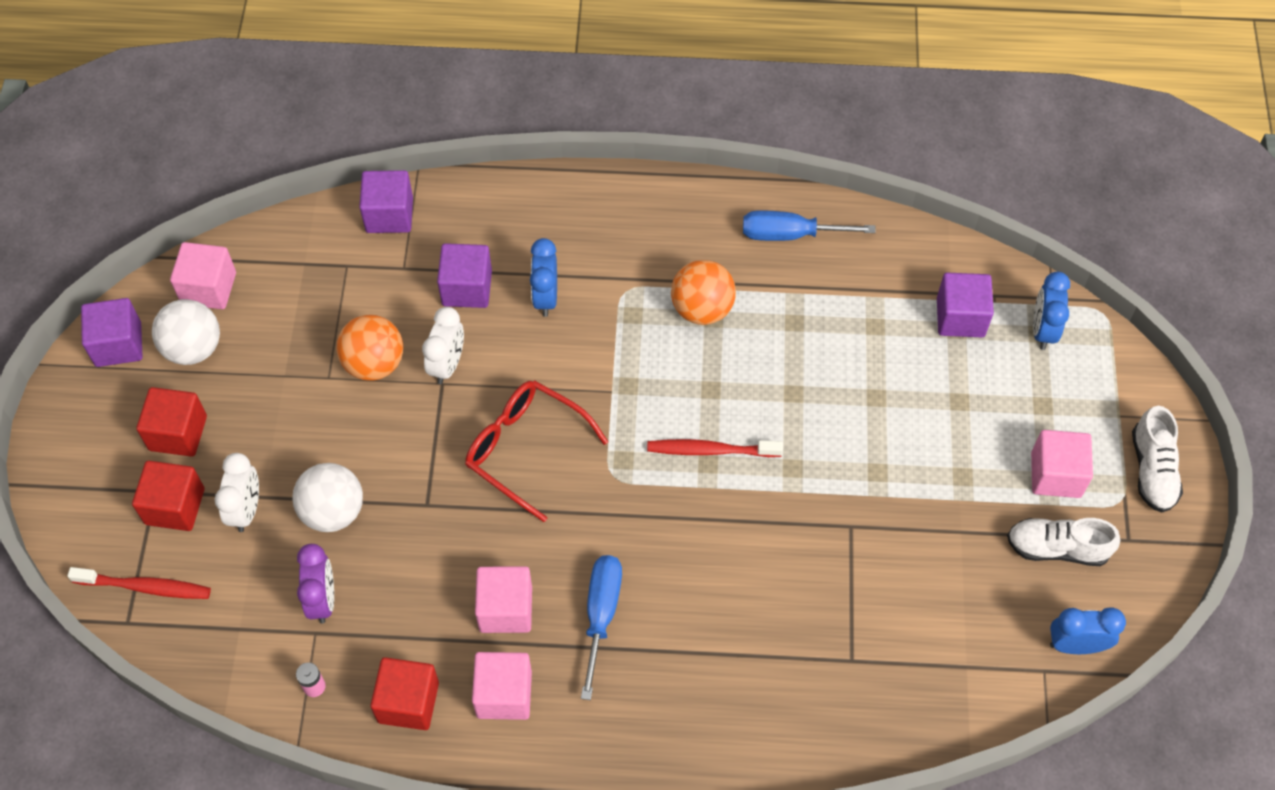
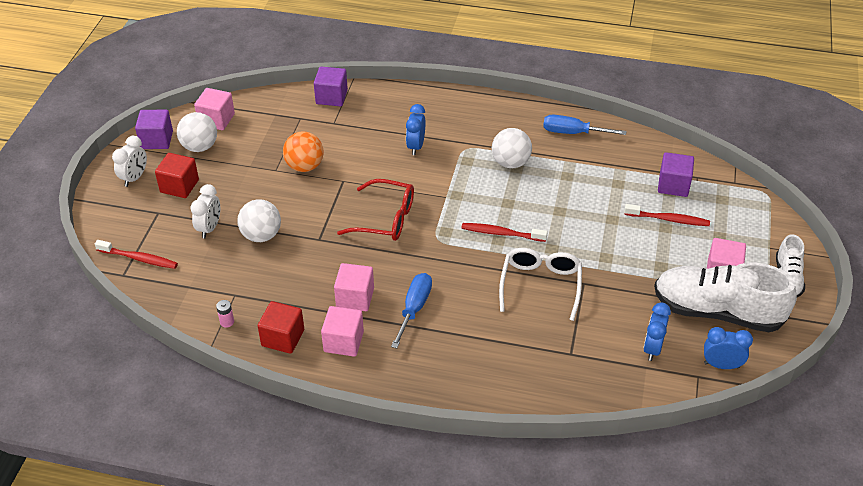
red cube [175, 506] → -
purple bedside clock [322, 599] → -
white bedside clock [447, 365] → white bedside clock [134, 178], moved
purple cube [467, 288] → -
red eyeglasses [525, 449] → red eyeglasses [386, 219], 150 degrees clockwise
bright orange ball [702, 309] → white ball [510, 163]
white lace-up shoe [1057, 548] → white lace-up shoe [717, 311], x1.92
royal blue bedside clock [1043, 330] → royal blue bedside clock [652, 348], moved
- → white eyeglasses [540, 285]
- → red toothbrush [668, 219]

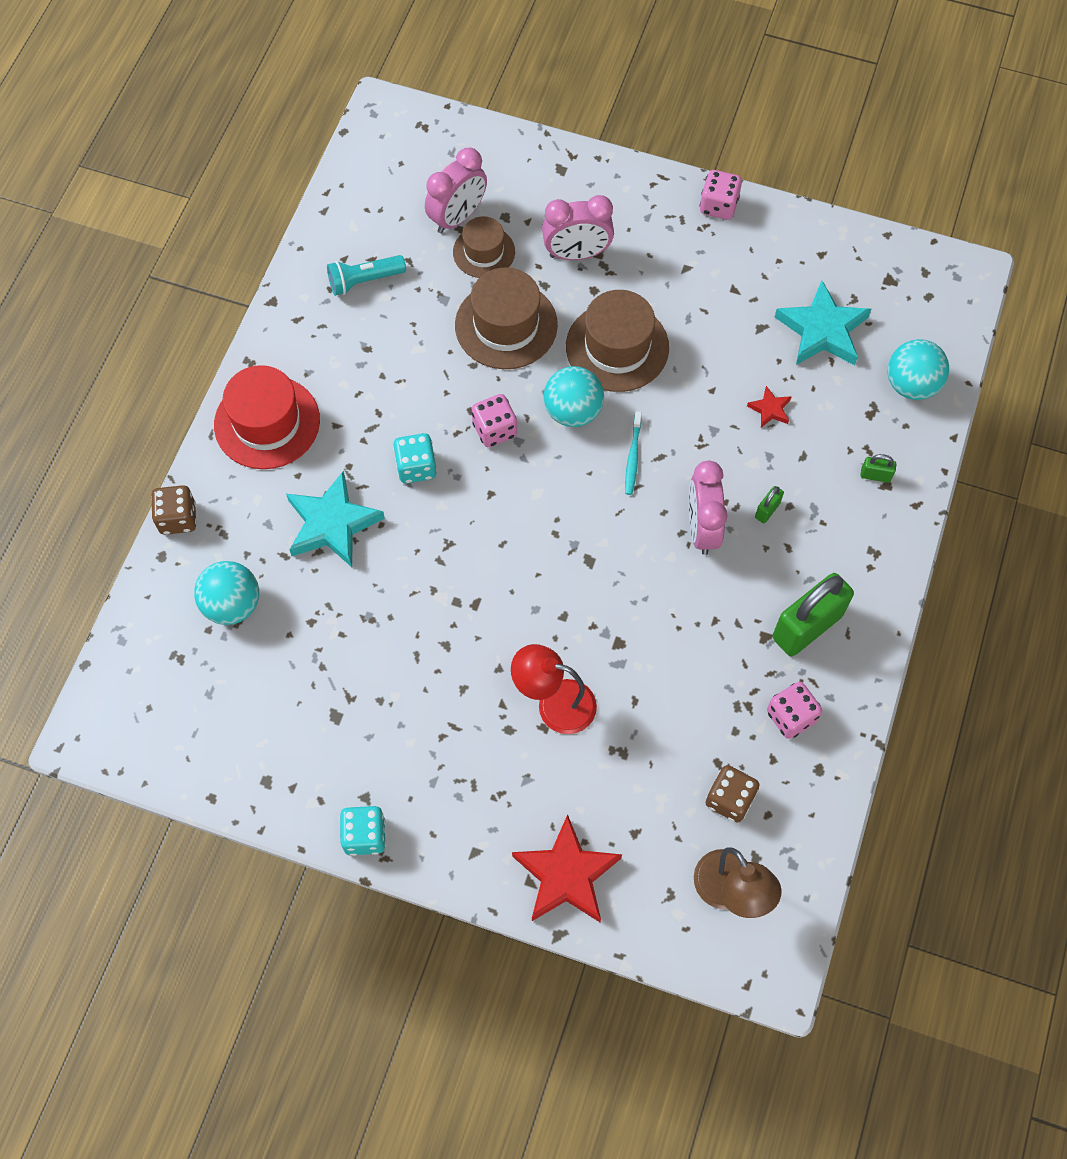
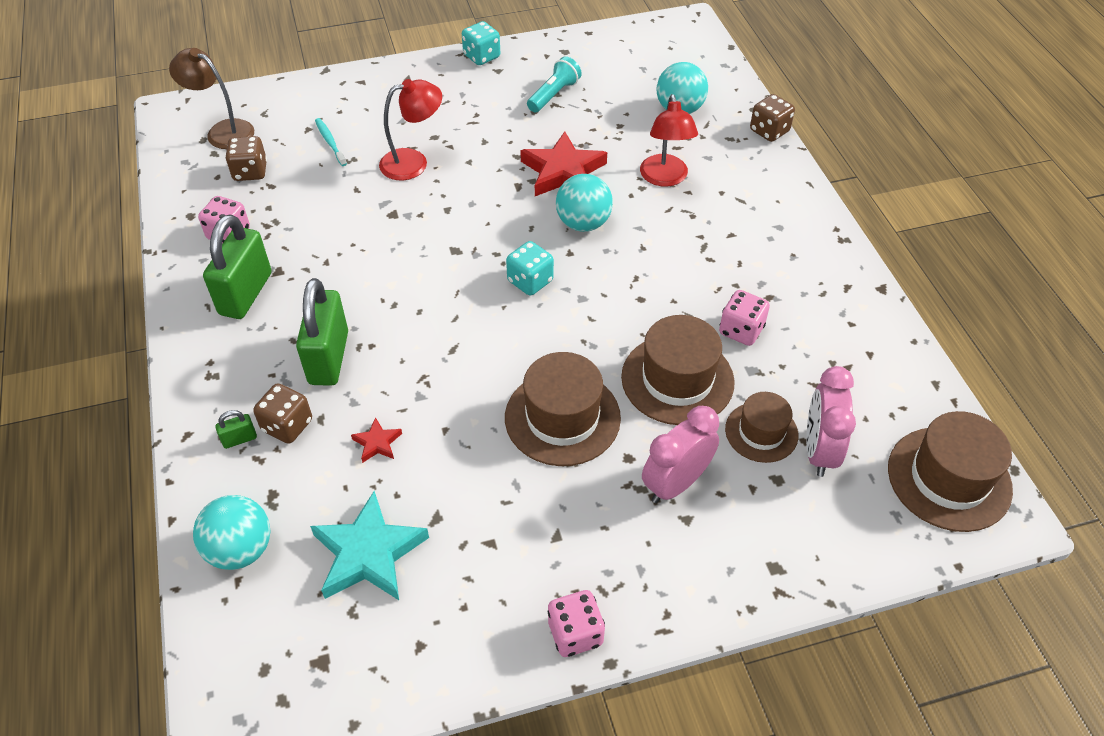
red hat [267, 422] → -
teal star shape [332, 524] → red desk lamp [665, 178]
teal pocket torch [364, 281] → teal pocket torch [554, 95], moved
teal game die [416, 467] → teal game die [530, 281], moved
pink game die [495, 430] → pink game die [741, 330], moved
red star shape [566, 875] → red star shape [563, 172], moved
teal ball [573, 411] → teal ball [583, 223], moved
teal toothbrush [633, 457] → teal toothbrush [330, 142], moved
pink bedside clock [702, 528] → -
emerald padlock [767, 510] → emerald padlock [329, 358], x2.36
- → brown game die [287, 425]
- → brown hat [949, 478]

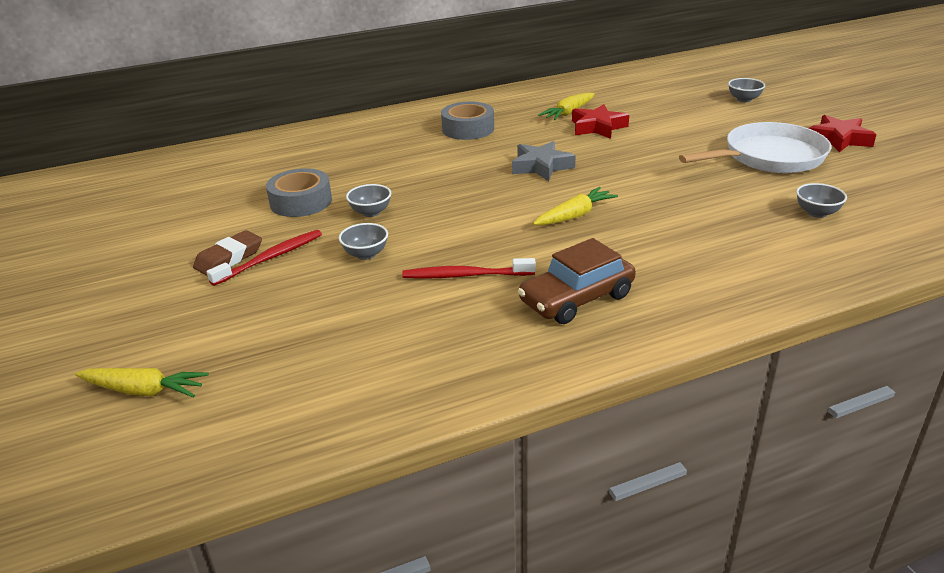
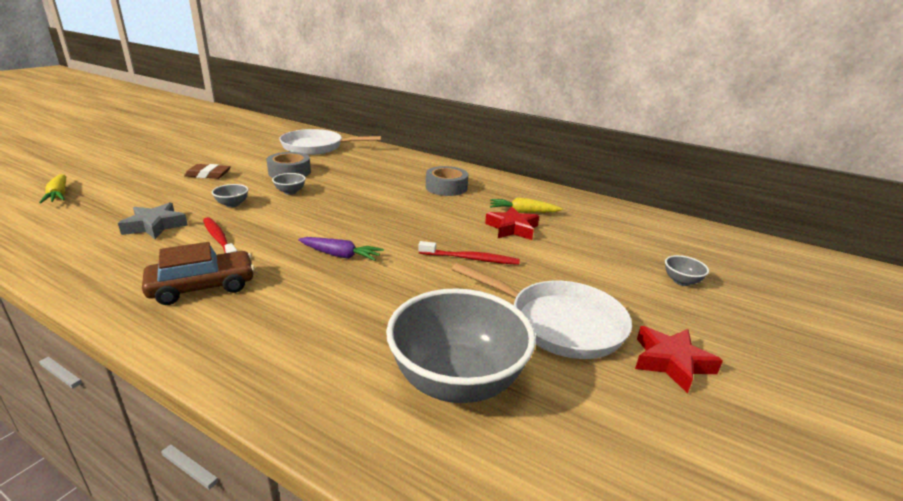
red toothbrush [271, 258] → red toothbrush [471, 259], moved
grey star shape [541, 166] → grey star shape [155, 226], moved
brown car [576, 298] → brown car [202, 286], 135 degrees clockwise
yellow carrot [575, 215] → purple carrot [340, 255]
grey bowl [817, 213] → grey bowl [457, 380], x2.48
- → white pan [316, 147]

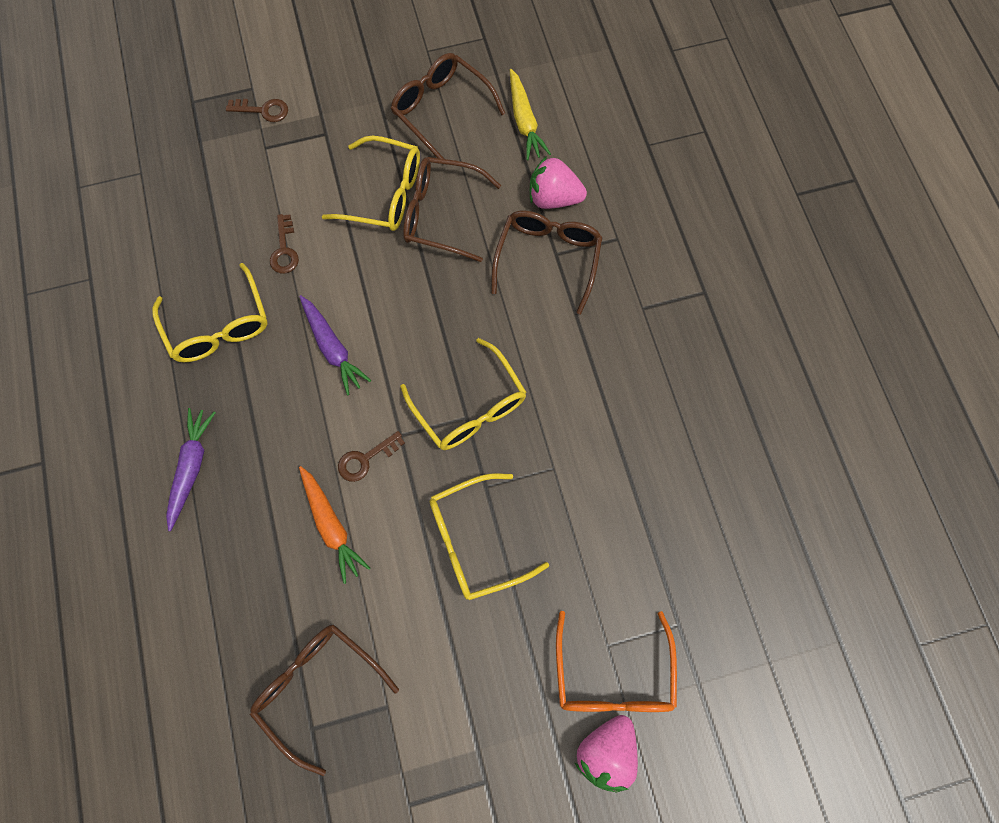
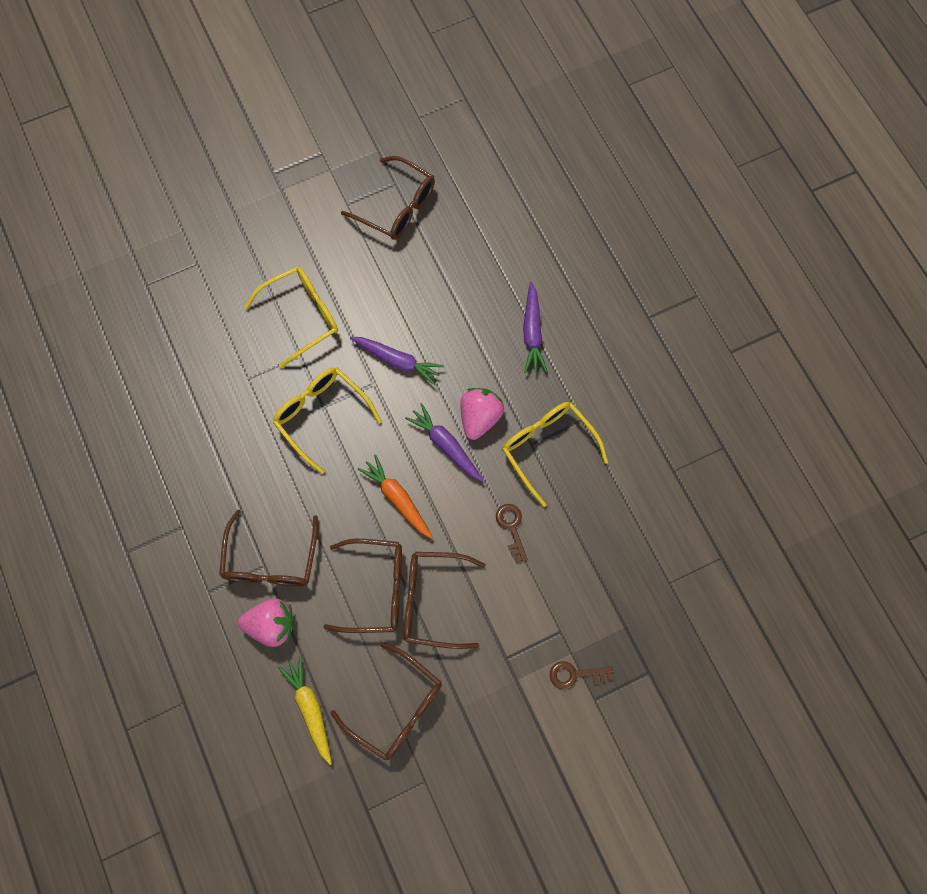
bright orange carrot [331, 526] → bright orange carrot [397, 498], moved
yellow eyeglasses [384, 194] → brown eyeglasses [434, 601]
brown latchkey [366, 459] → purple carrot [397, 361]
bright orange eyeglasses [613, 674] → -
pink toy strawberry [606, 751] → pink toy strawberry [479, 417], moved

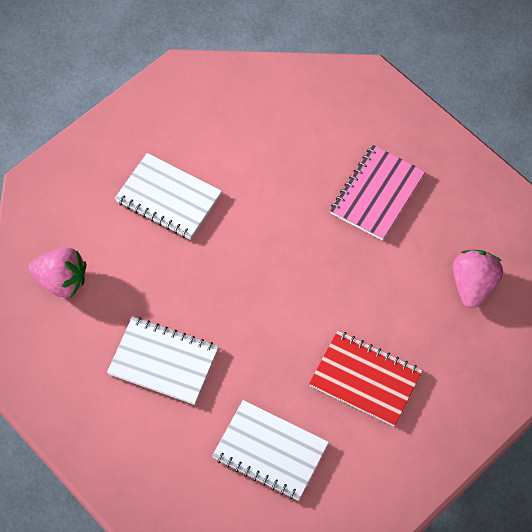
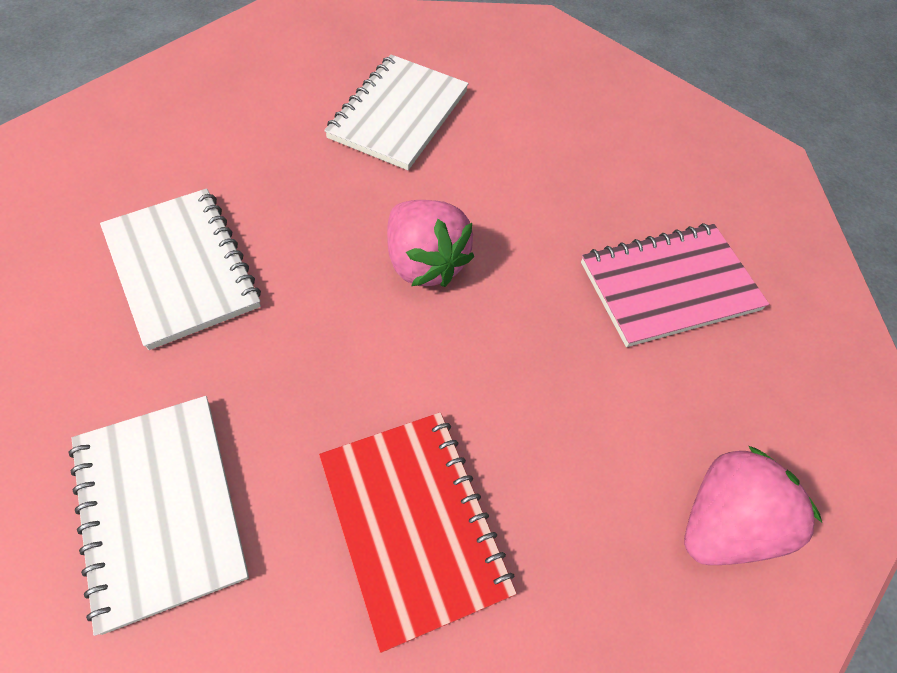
pink toy strawberry [62, 281] → pink toy strawberry [424, 263], moved
white notebook [168, 198] → white notebook [399, 114], 45 degrees clockwise

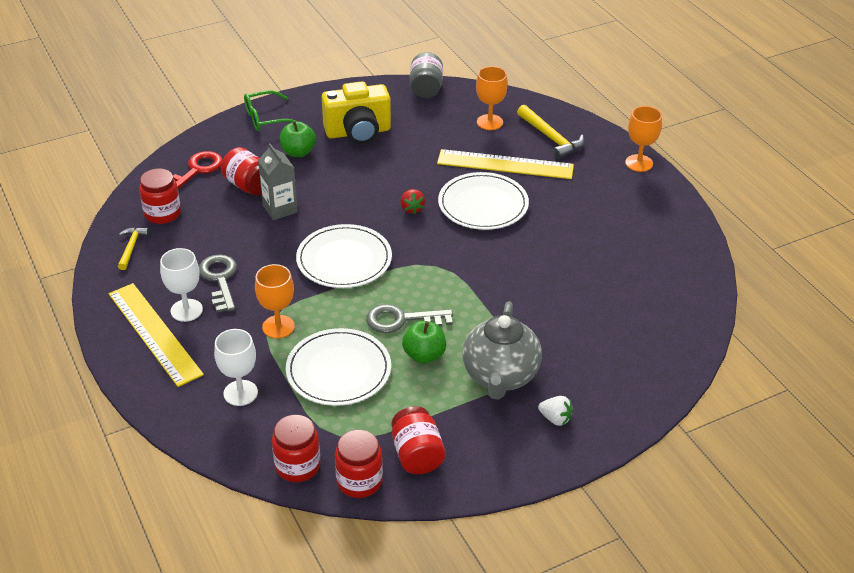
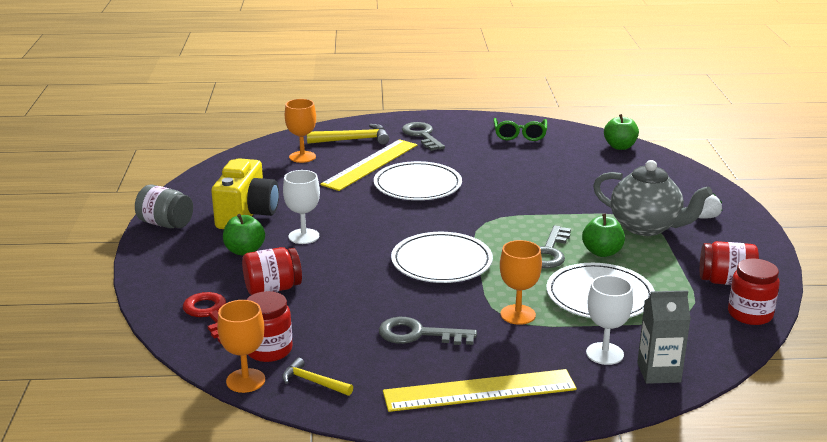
white goblet [186, 310] → white goblet [303, 236], moved
emerald eyeglasses [266, 118] → emerald eyeglasses [520, 135], moved
grey juice carton [280, 209] → grey juice carton [658, 372], moved
red jam jar [297, 466] → -
red toy strawberry [412, 209] → -
grey jam jar [426, 89] → grey jam jar [166, 224], moved
bright orange goblet [639, 163] → bright orange goblet [245, 380], moved
- → grey latchkey [422, 135]
- → emerald apple [620, 147]

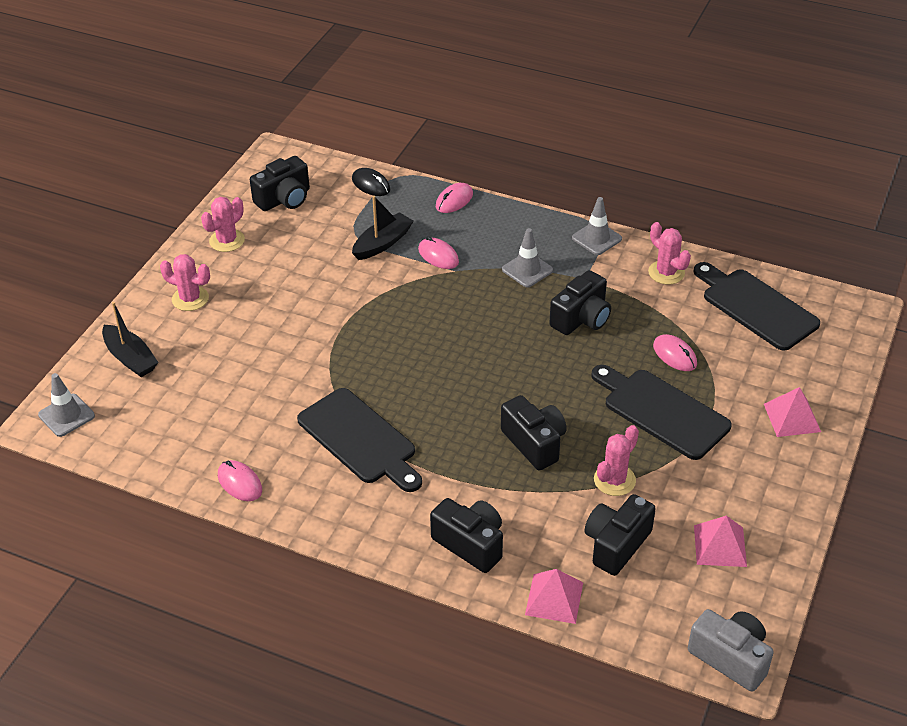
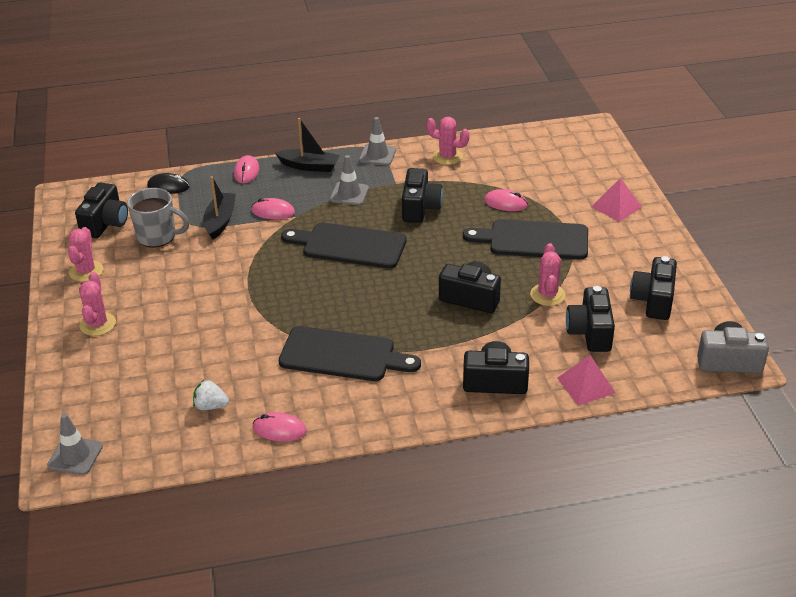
jet-black boat [130, 358] → jet-black boat [309, 166], moved
pink cactus [190, 299] → pink cactus [98, 324], 75 degrees counterclockwise
jet-black bread board [756, 307] → jet-black bread board [349, 245], moved
pink solid pyramid [720, 545] → jet-black photo camera [653, 300]
- → grey mug [158, 236]
- → white toy strawberry [210, 406]

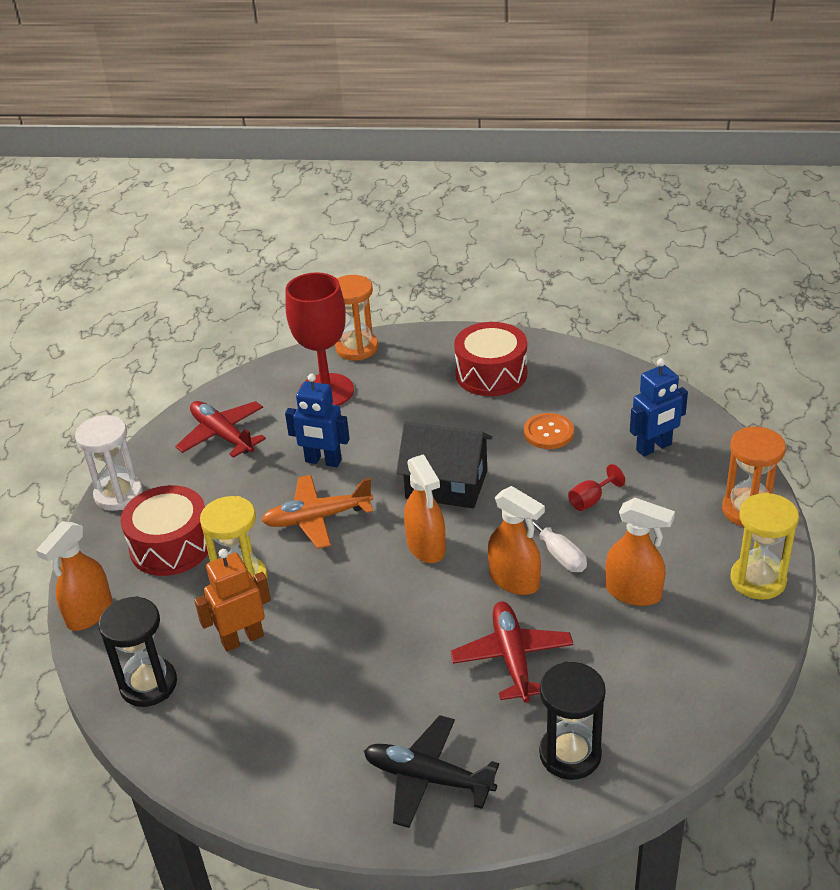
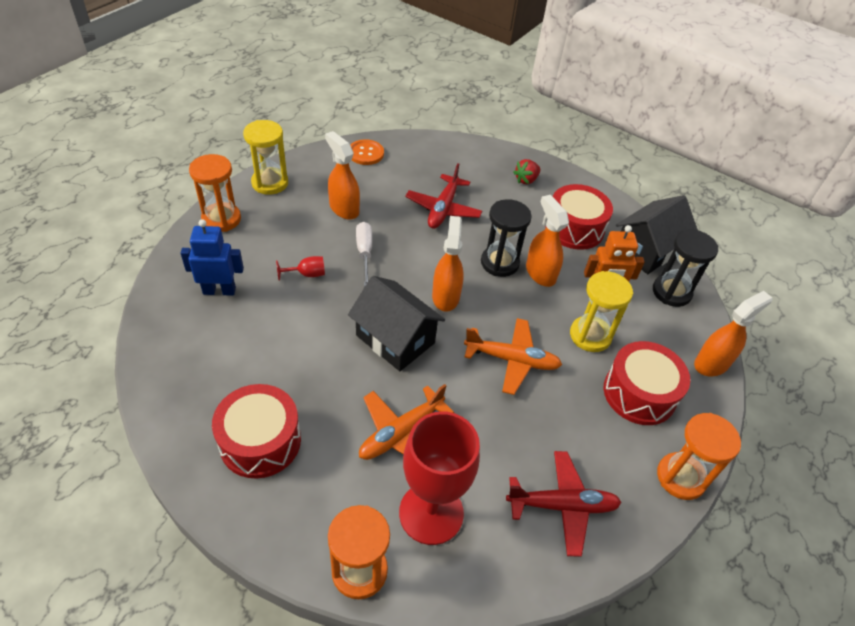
white sand timer [118, 494] → bright orange sand timer [680, 477]
red aeroplane [222, 435] → red aeroplane [562, 505], 75 degrees counterclockwise
royal blue toy robot [323, 461] → -
jet-black aeroplane [427, 778] → red toy strawberry [526, 180]
bright orange sprayer [514, 580] → bright orange sprayer [540, 273], moved
bright orange button [548, 433] → bright orange button [366, 153], moved
jet-black sand timer [570, 754] → jet-black sand timer [499, 263], moved
- → bright orange aeroplane [401, 433]
- → red snare drum [574, 228]
- → jet-black cottage [647, 250]

